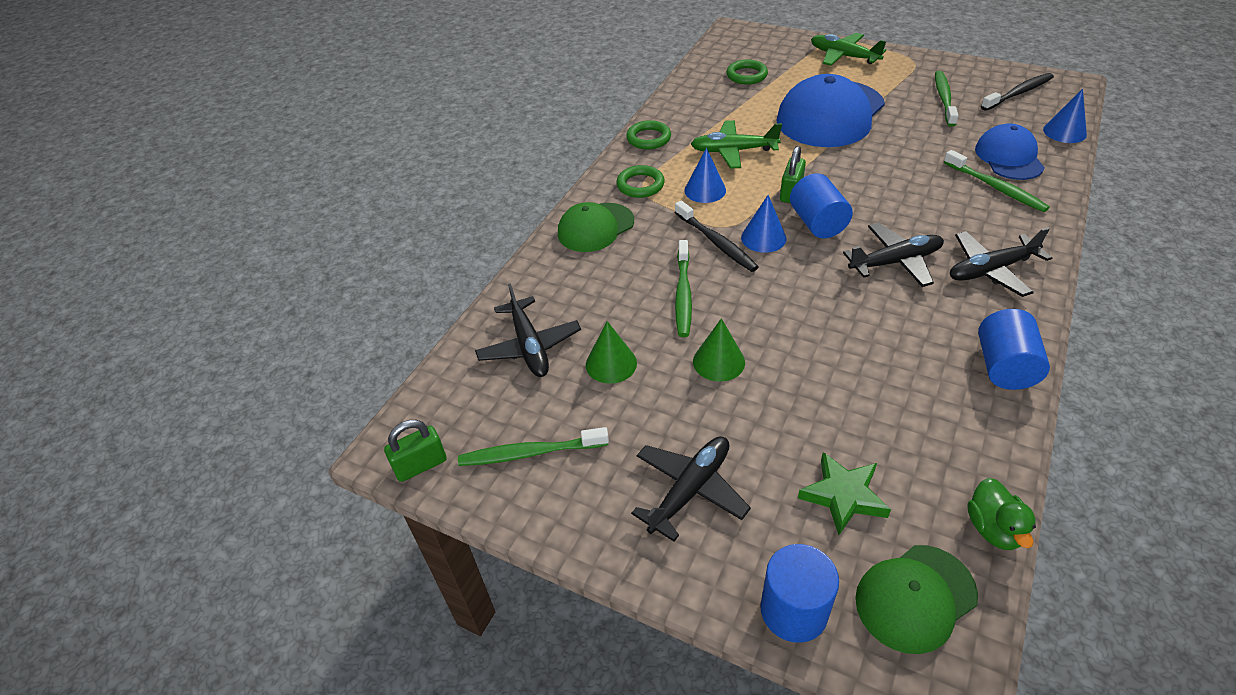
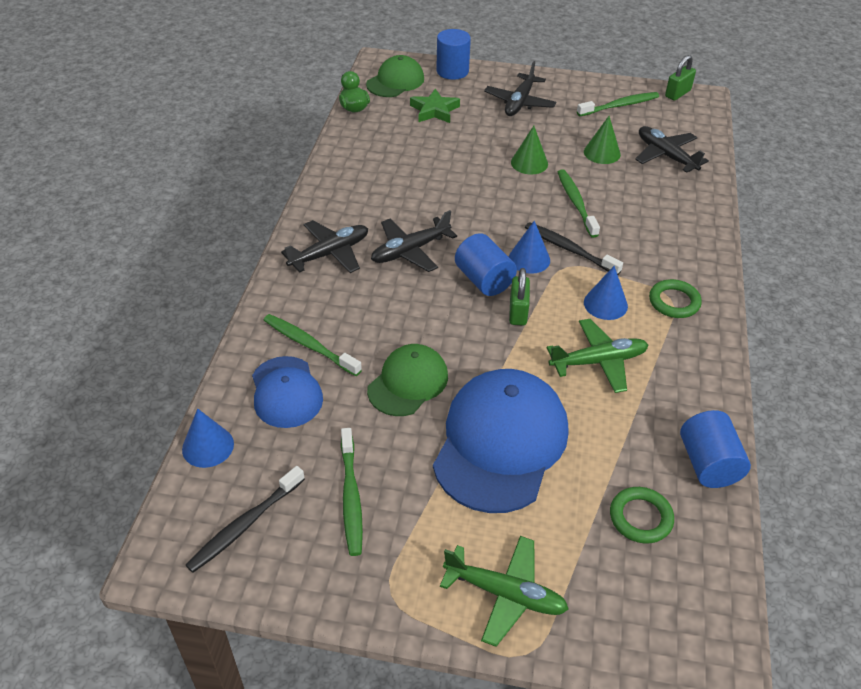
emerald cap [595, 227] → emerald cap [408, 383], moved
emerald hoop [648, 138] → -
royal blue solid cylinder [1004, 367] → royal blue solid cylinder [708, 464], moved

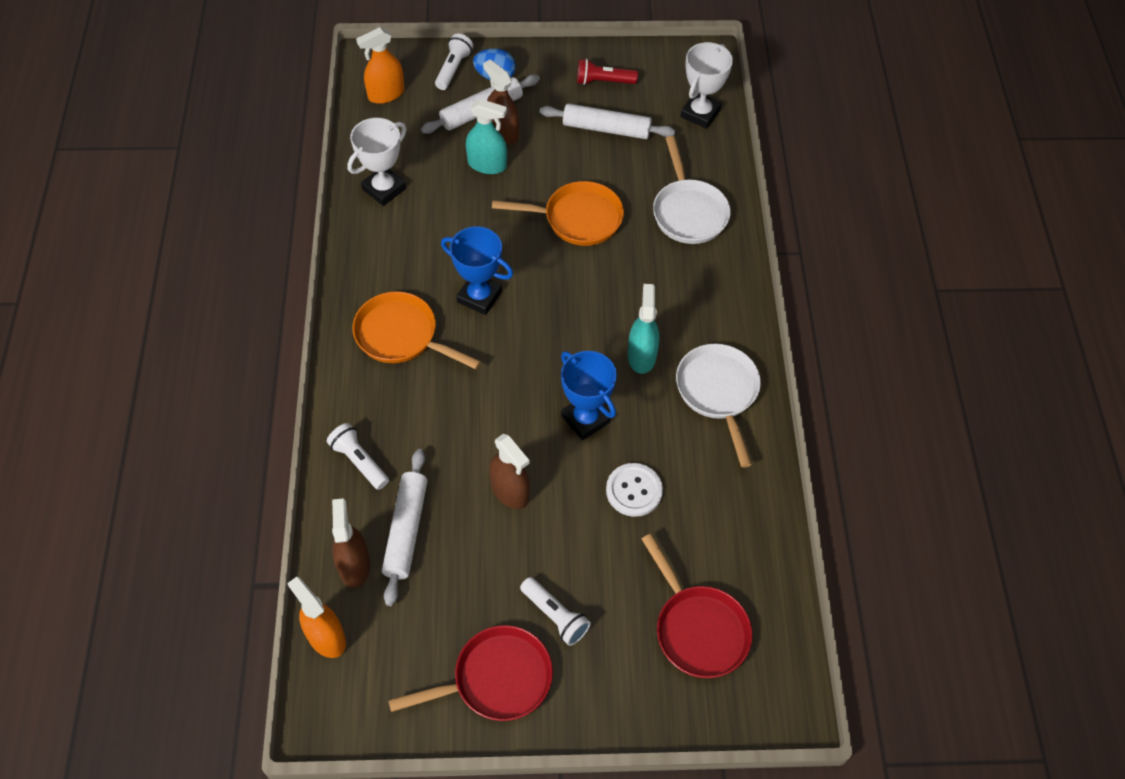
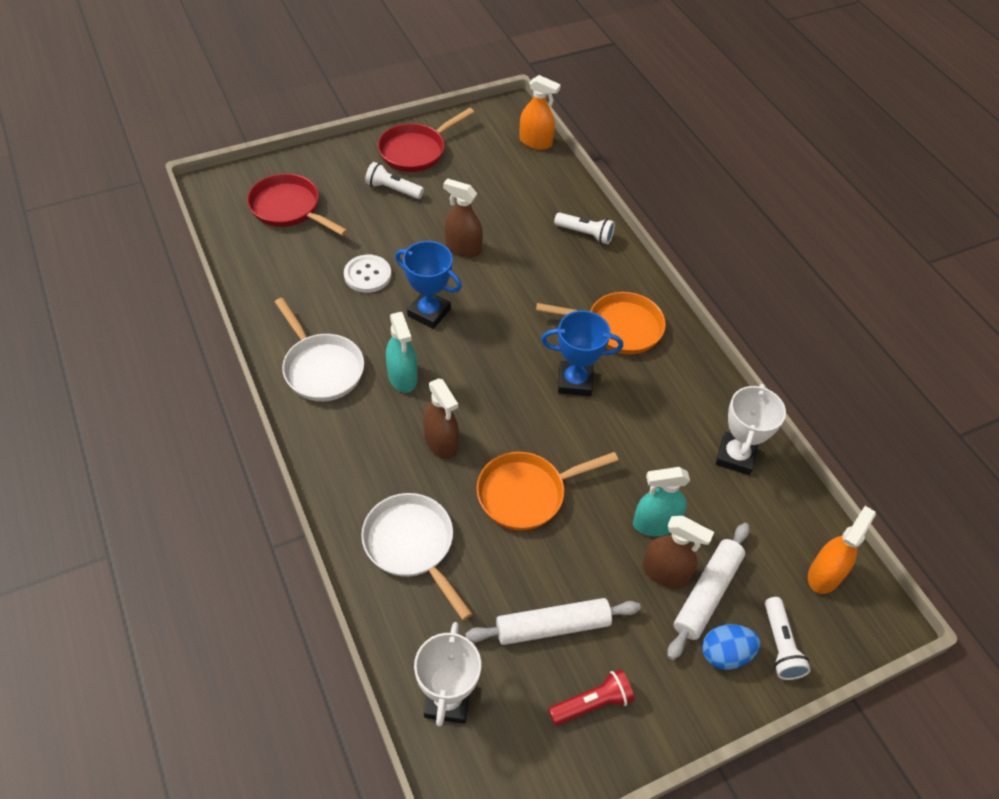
brown sprayer [354, 565] → brown sprayer [441, 442], moved
white dough roller [406, 530] → -

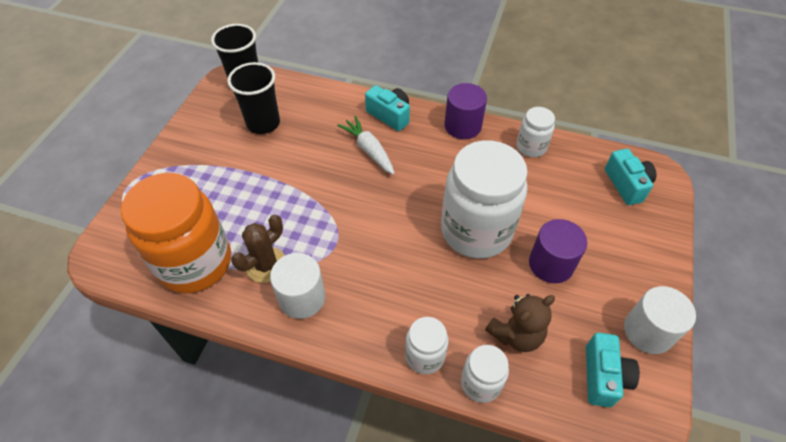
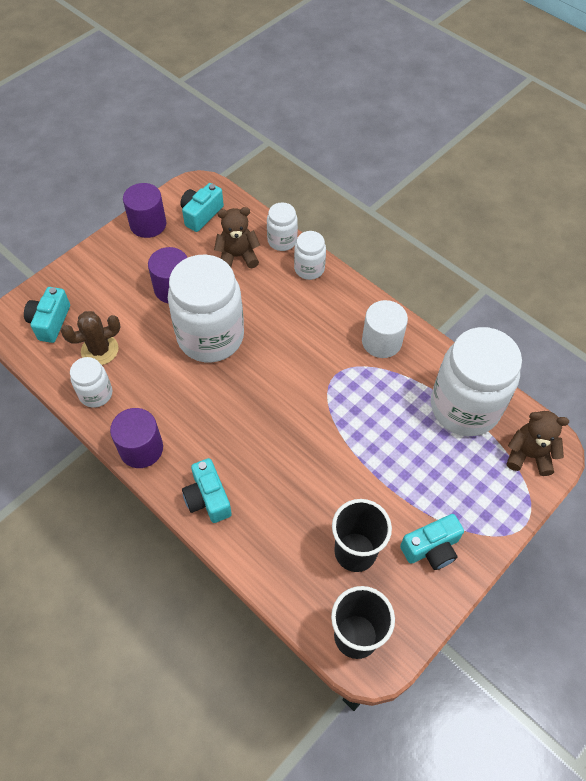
bright orange jam jar [195, 263] → white jam jar [464, 407]
brown cactus [266, 265] → brown cactus [100, 350], moved
white carrot [369, 150] → -
white solid cylinder [648, 331] → purple solid cylinder [148, 224]
- → teal photo camera [431, 548]
- → brown teddy bear [529, 455]

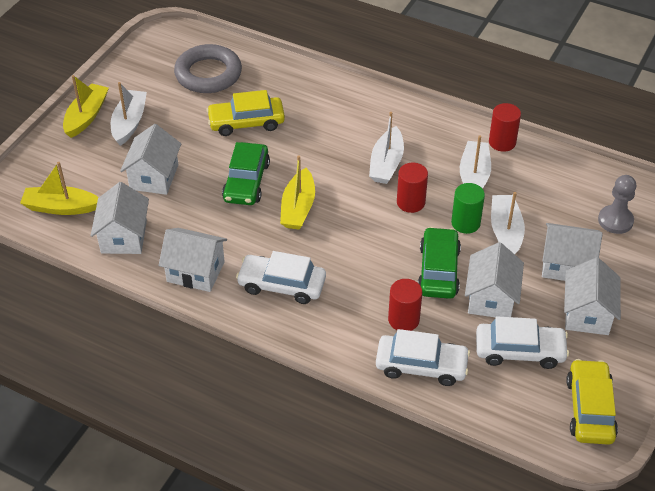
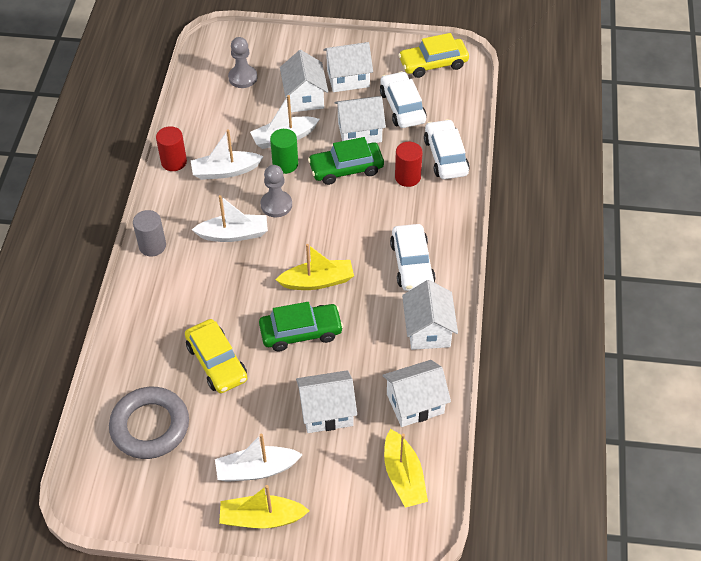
red solid cylinder [410, 202] → grey pawn [276, 205]
- → grey solid cylinder [152, 246]

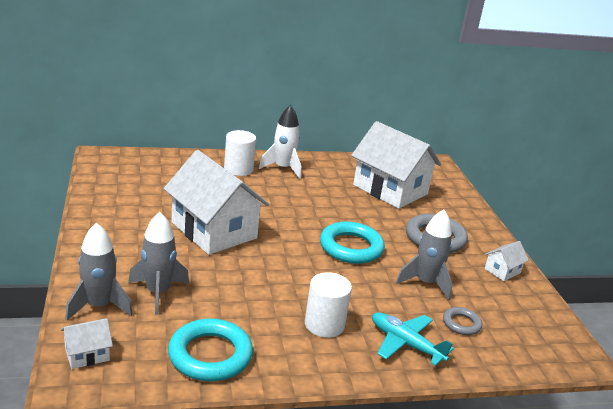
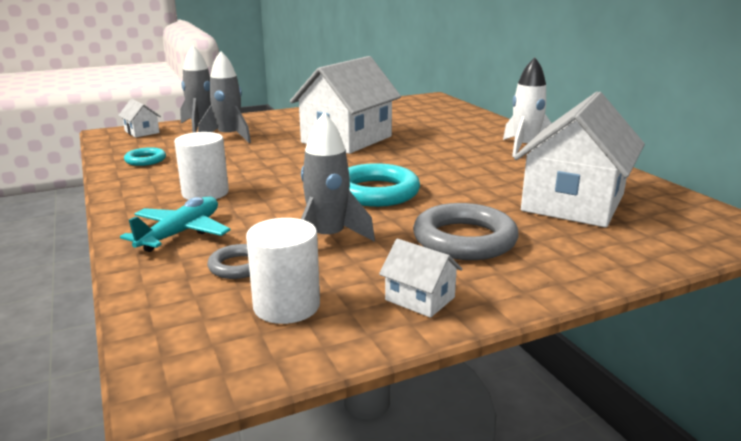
teal hoop [210, 355] → teal hoop [145, 160], x0.53
white solid cylinder [238, 169] → white solid cylinder [286, 306], moved

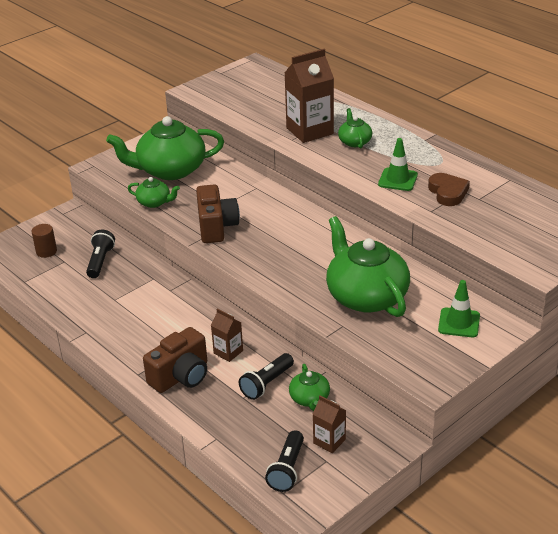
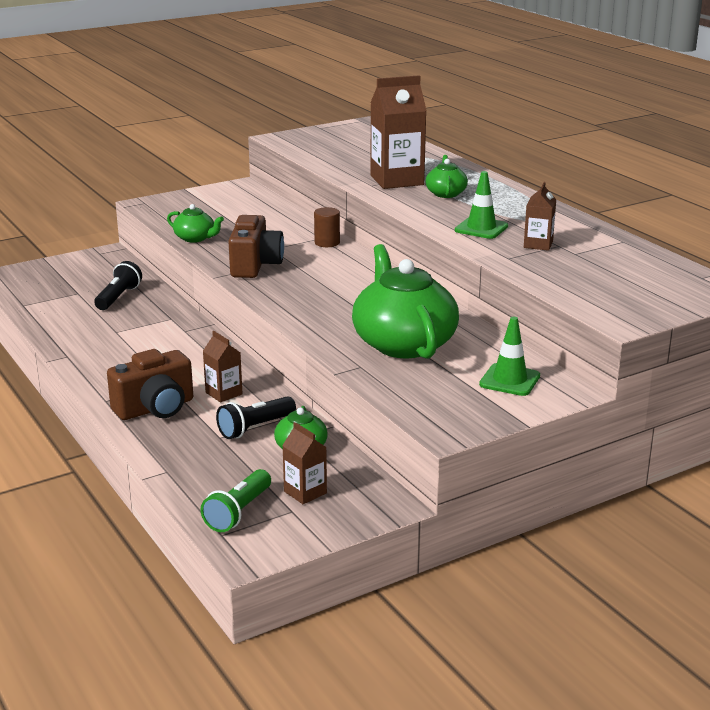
brown solid cylinder [46, 251] → brown solid cylinder [327, 243], moved
emerald tea pot [170, 170] → -
jet-black pocket torch [287, 469] → emerald pocket torch [238, 512]
brown heart shape [448, 192] → brown juice carton [538, 244]

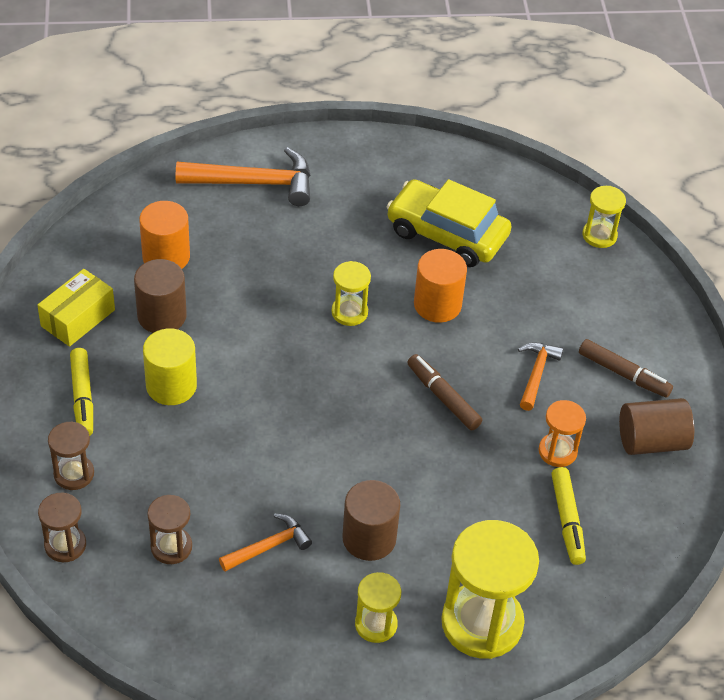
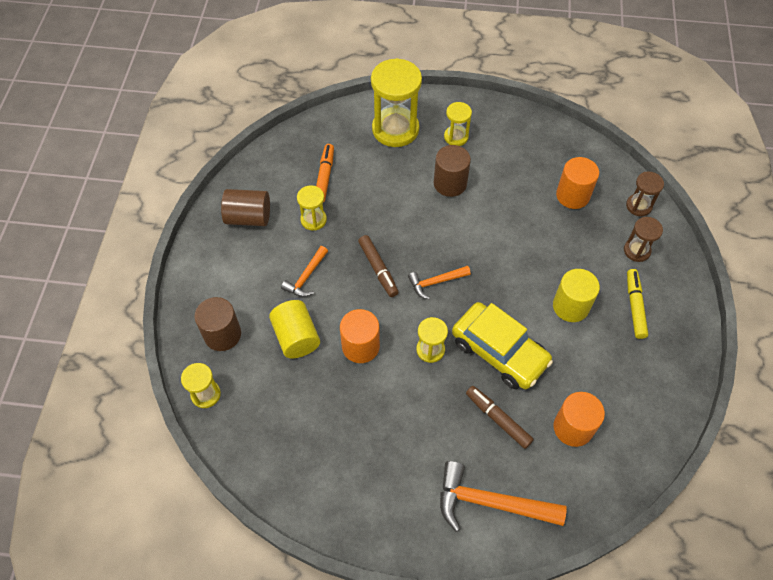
yellow box [78, 318] → -
brown solid cylinder [162, 316] → brown solid cylinder [222, 334], moved
brown sand timer [171, 547] → bright orange solid cylinder [572, 195]
bright orange hammer [269, 546] → bright orange hammer [436, 282], moved
yellow car [447, 234] → yellow car [499, 351], moved
bright orange sand timer [557, 451] → yellow sand timer [313, 220]
yellow felt pen [567, 520] → bright orange felt pen [325, 176]
brown felt pen [623, 374] → brown felt pen [498, 419], moved
- → yellow solid cylinder [296, 337]

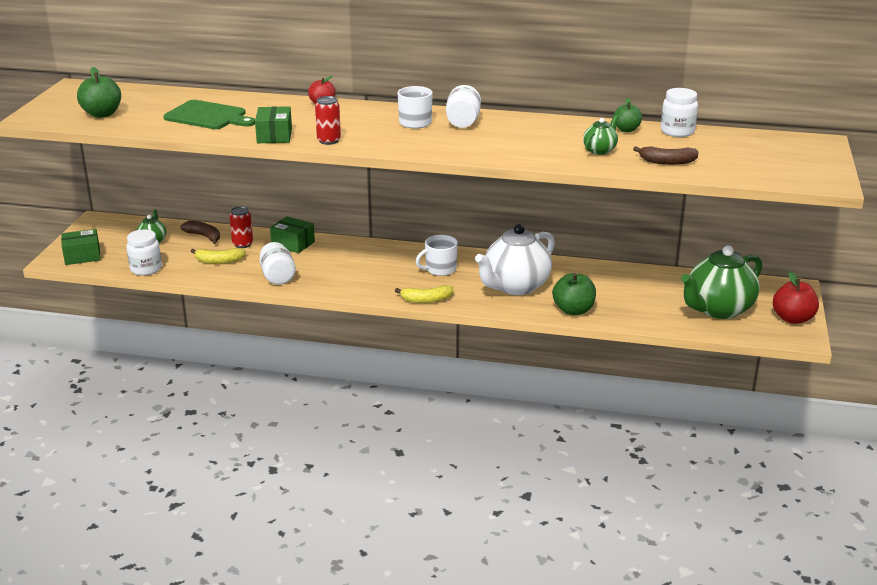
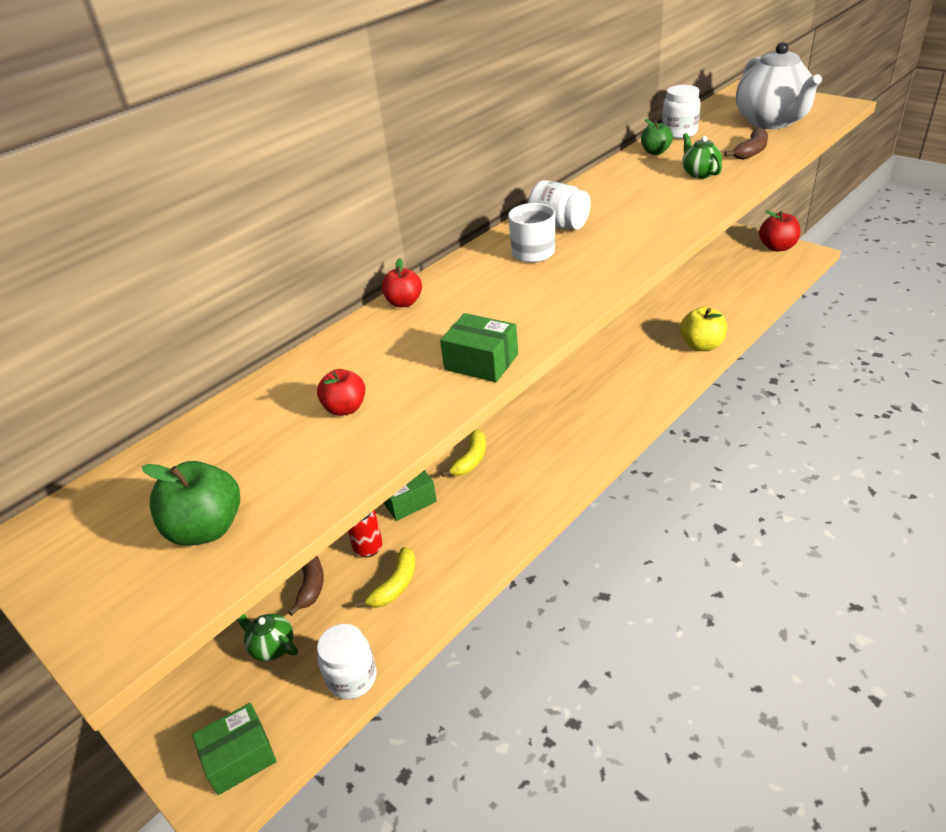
emerald box [82, 256] → emerald box [240, 757], 45 degrees clockwise
emerald bread board [208, 116] → red apple [345, 408]
brown toy banana [204, 236] → brown toy banana [310, 583], 105 degrees clockwise
white jam jar [278, 277] → -
red soda can [329, 141] → -
yellow toy banana [426, 300] → yellow toy banana [471, 459], moved
white mug [440, 269] → -
white tea pot [515, 286] → white tea pot [772, 122], moved
emerald apple [573, 310] → yellow apple [701, 345]
emerald tea pot [718, 309] → -

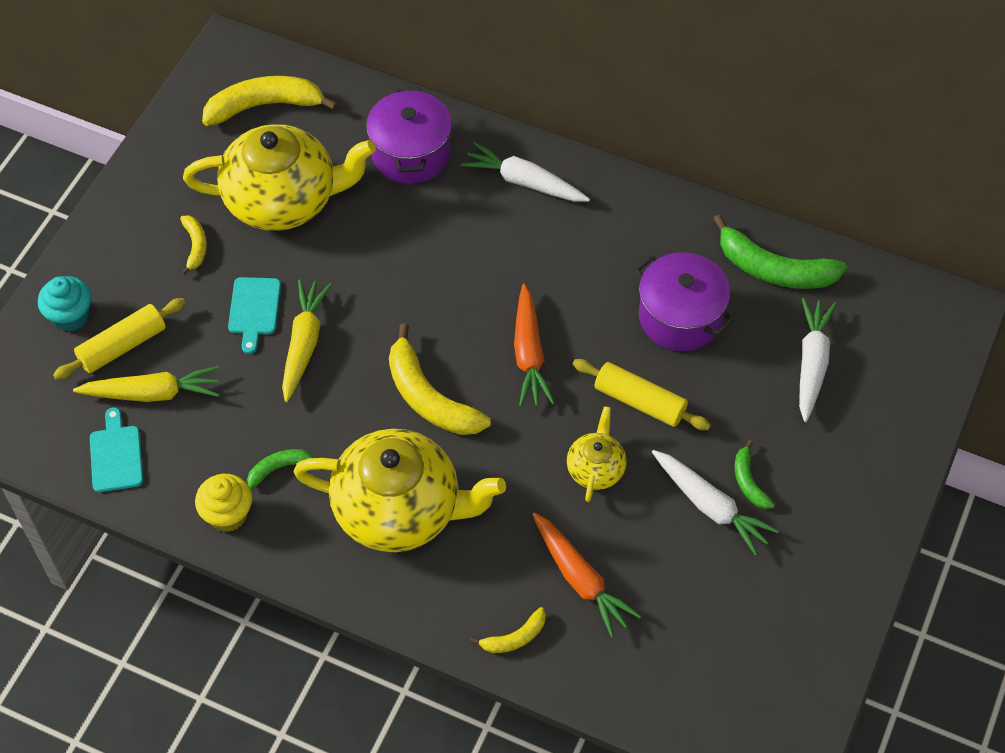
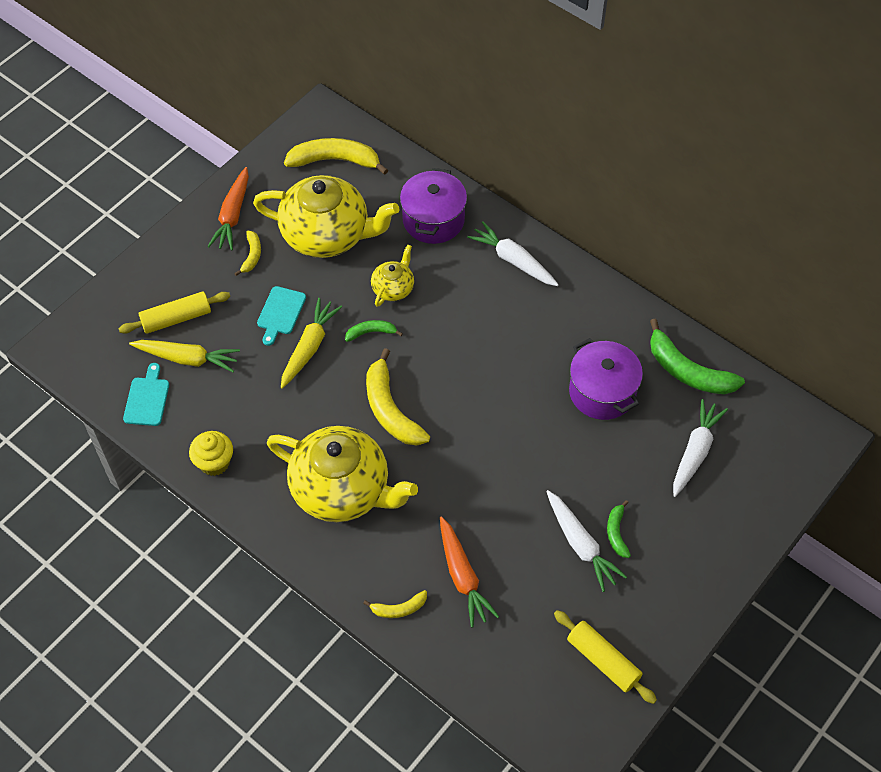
teal cupcake [71, 316] → -
emerald toy banana [280, 468] → emerald toy banana [371, 332], moved
bright orange carrot [529, 353] → bright orange carrot [233, 215], moved
yellow tea pot [596, 468] → yellow tea pot [393, 288], moved
yellow dough roller [639, 401] → yellow dough roller [603, 660], moved

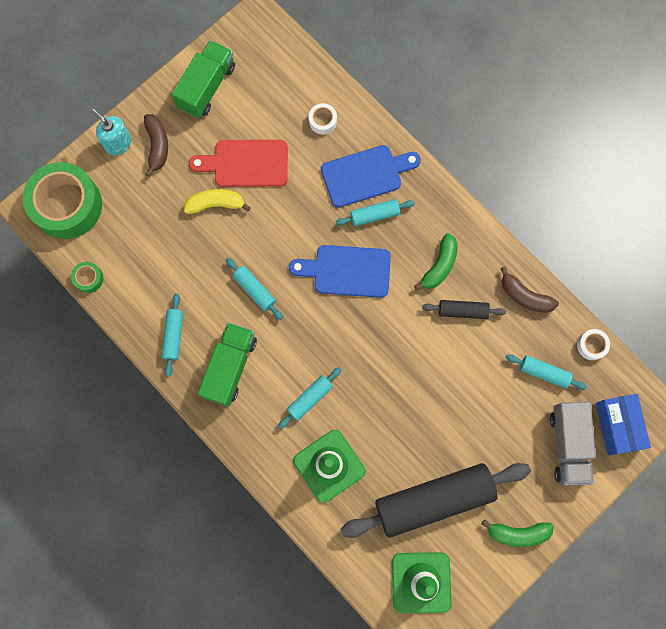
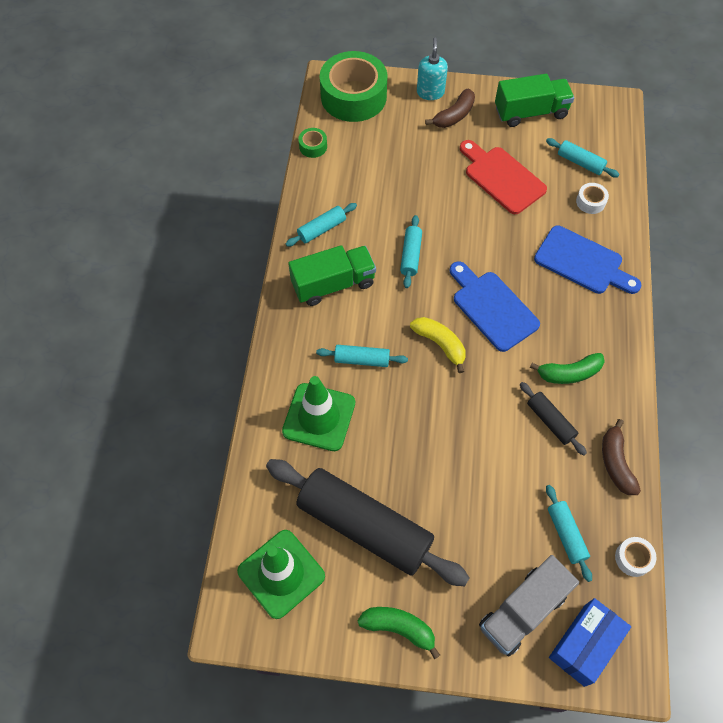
yellow toy banana [216, 204] → yellow toy banana [440, 344], moved
teal dough roller [374, 215] → teal dough roller [580, 162], moved
emerald toy banana [517, 533] → emerald toy banana [399, 628], 150 degrees clockwise

